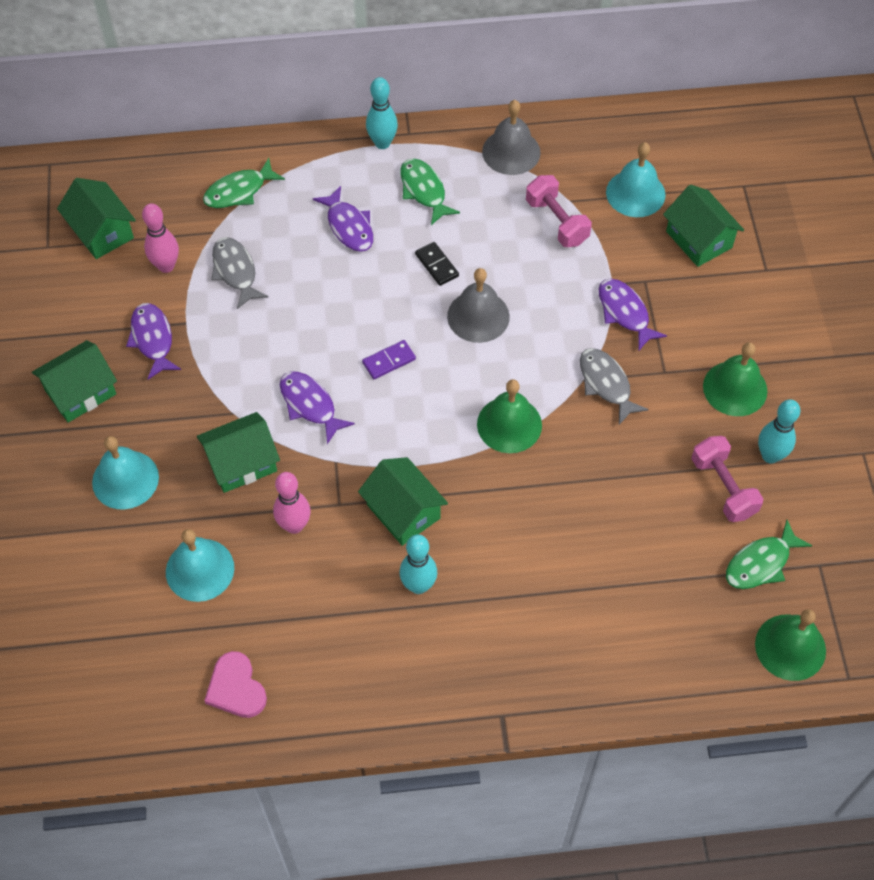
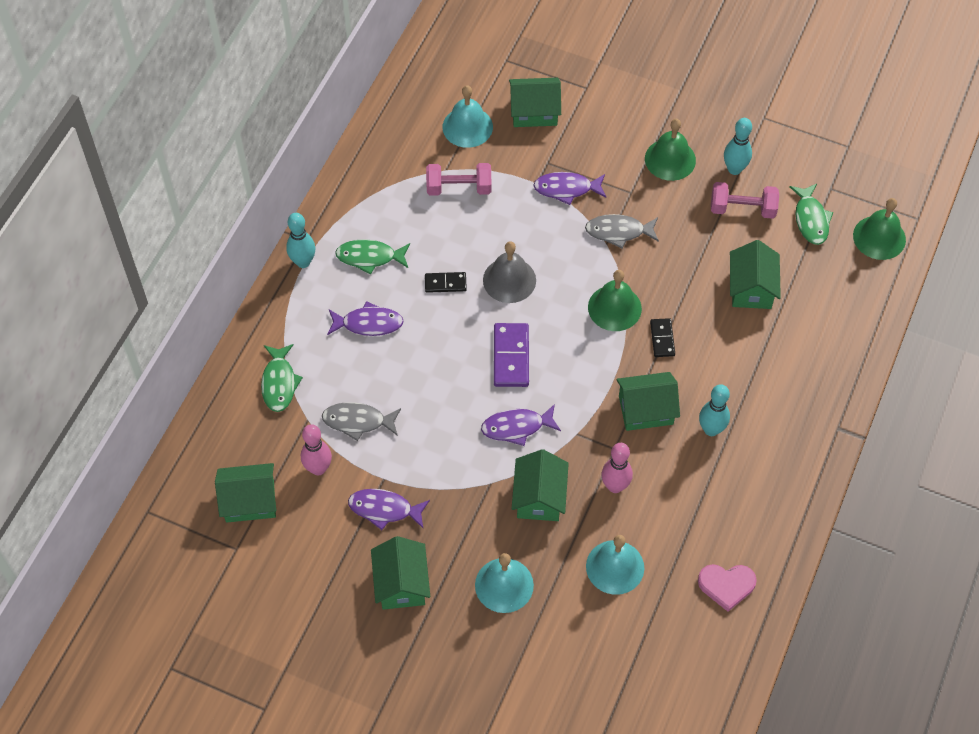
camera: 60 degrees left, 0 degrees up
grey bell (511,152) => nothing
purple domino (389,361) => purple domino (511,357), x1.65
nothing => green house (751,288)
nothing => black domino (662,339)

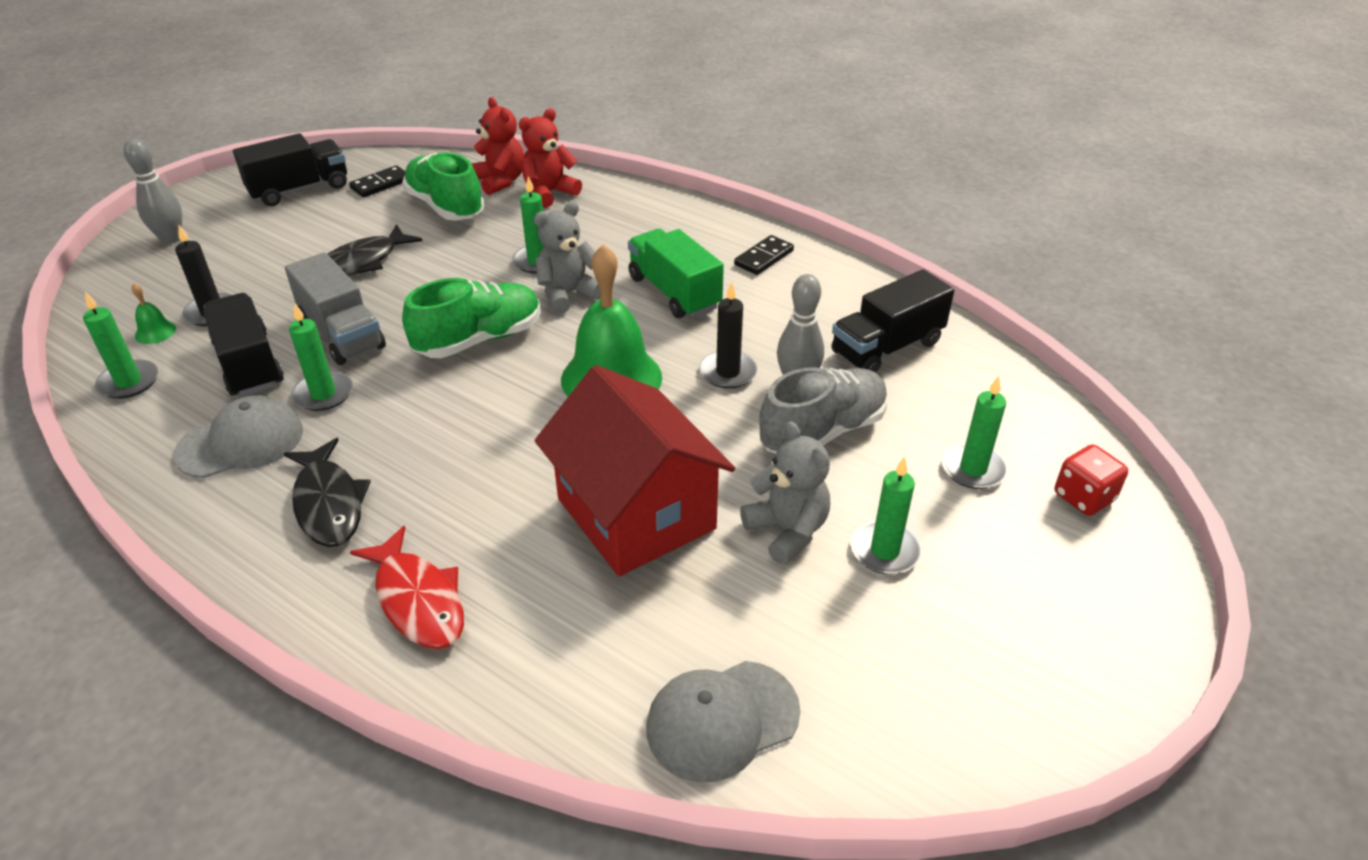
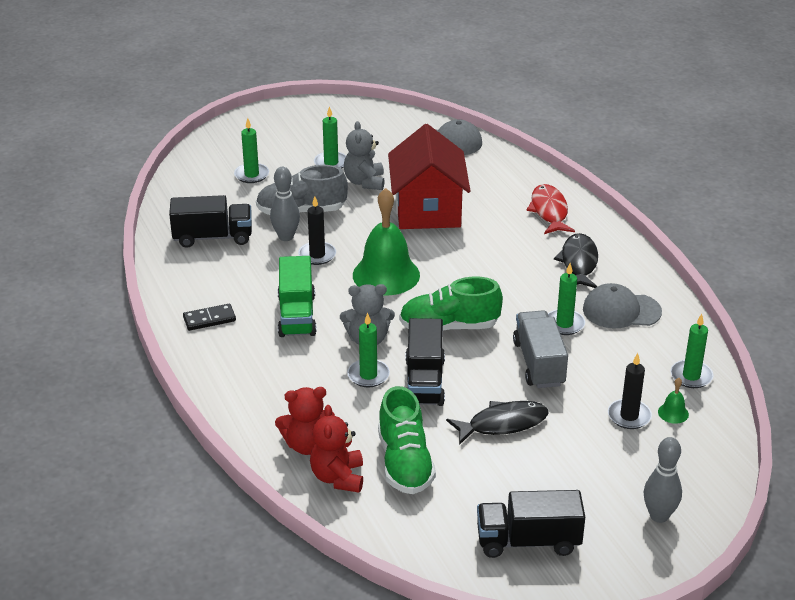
camera: 150 degrees left, 5 degrees down
black domino (381,184) => nothing
black truck (249,364) => black truck (424,381), relocated
red dice (1083,497) => nothing

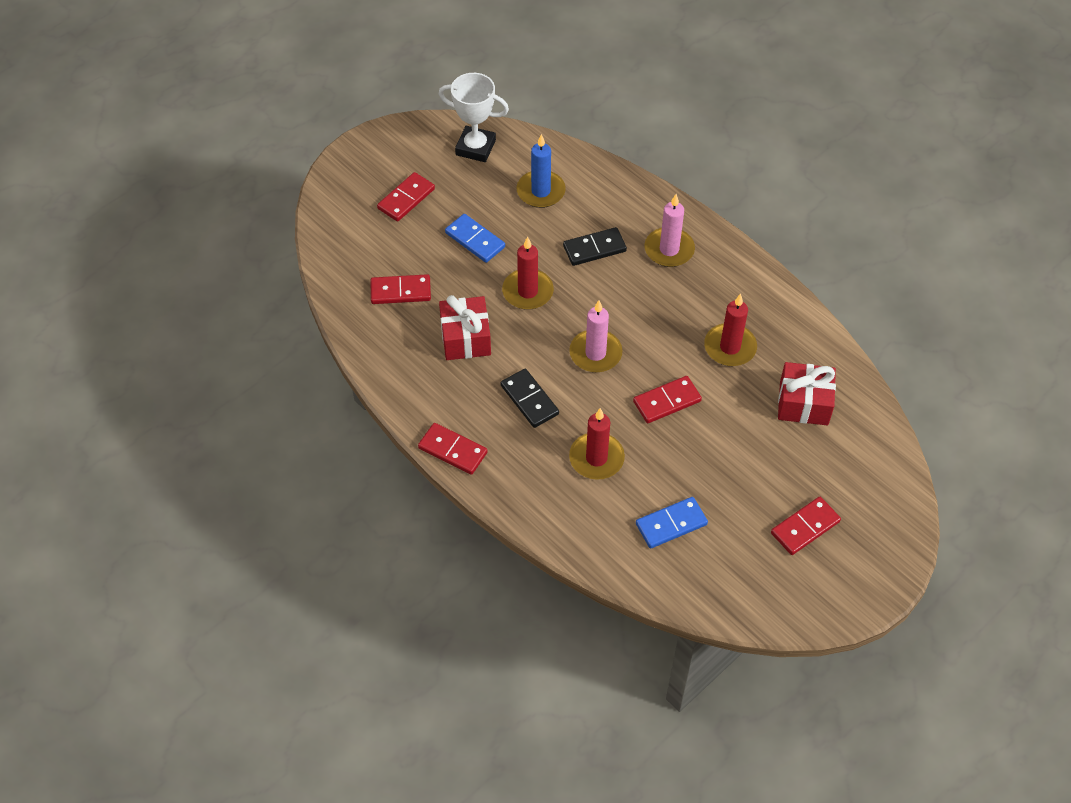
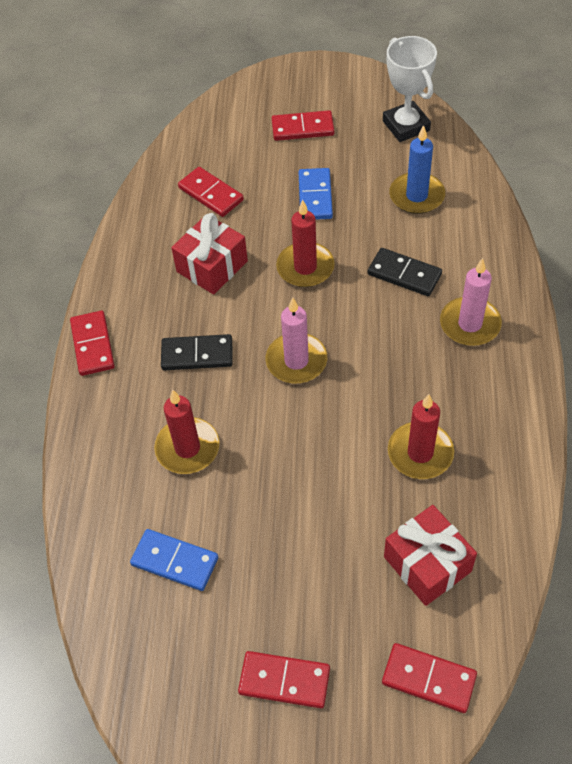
camera: 50 degrees right, 0 degrees up
black domino (529,400) => black domino (197,354), 75 degrees clockwise
red domino (667,401) => red domino (429,679), relocated

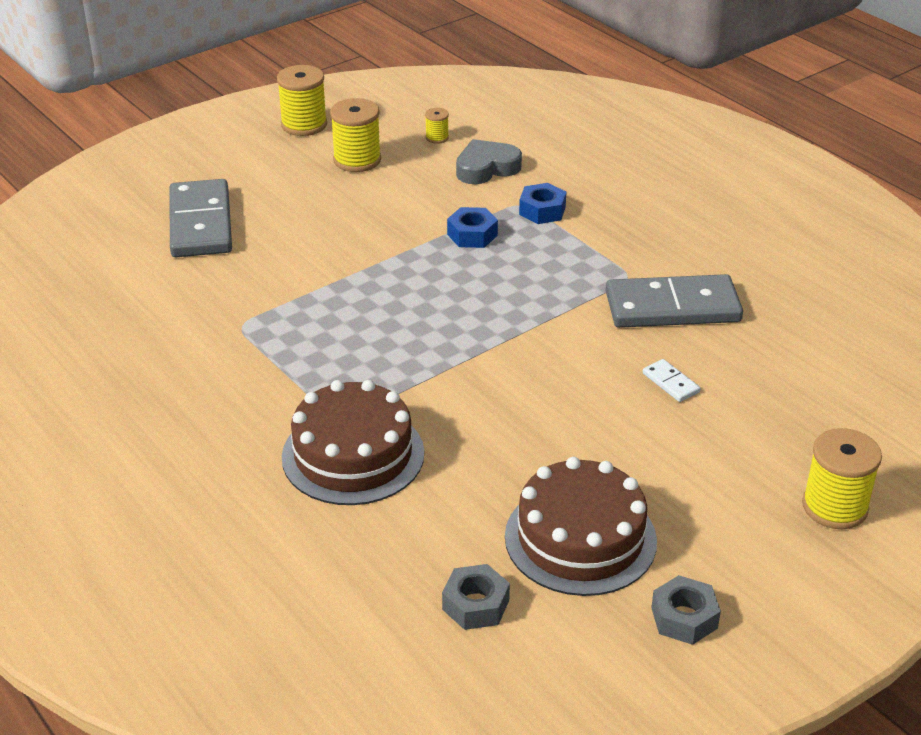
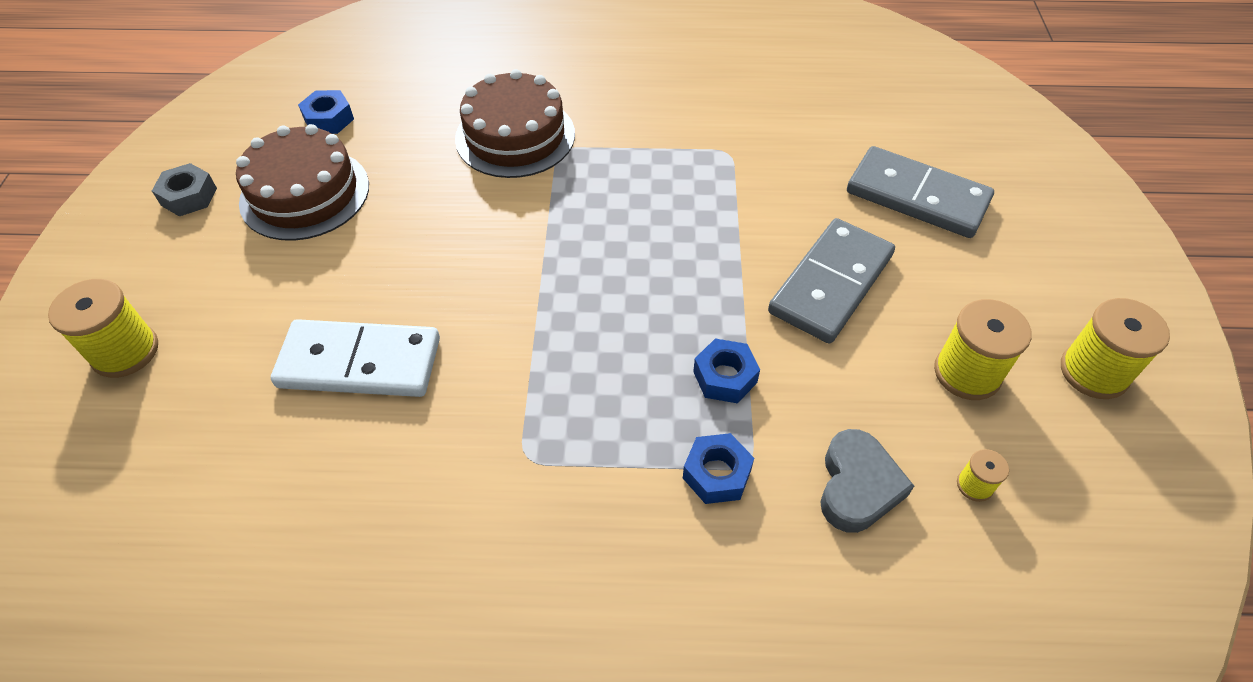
camera: 130 degrees right, 15 degrees up
grey domino (672,307) => grey domino (830,283), relocated
white domino (670,383) => white domino (360,362), x2.40
grey nut (475,605) => blue nut (329,119)

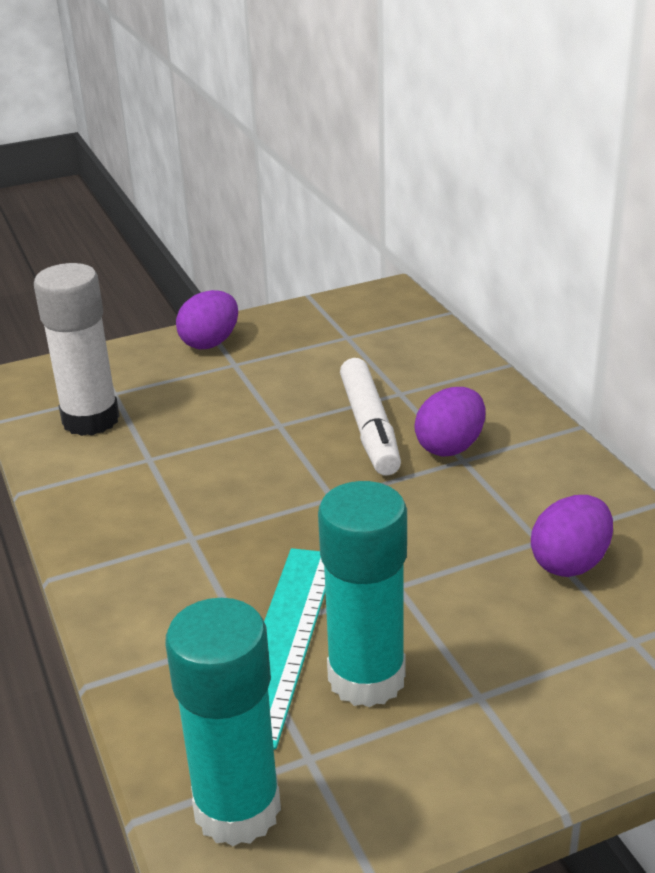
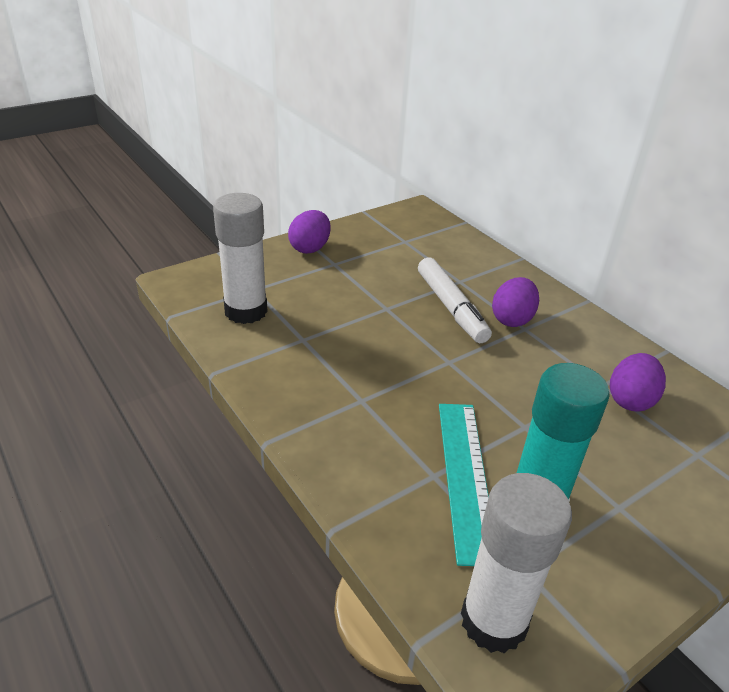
camera: 15 degrees left, 5 degrees up
turquoise glue stick (237,809) => white glue stick (493,621)

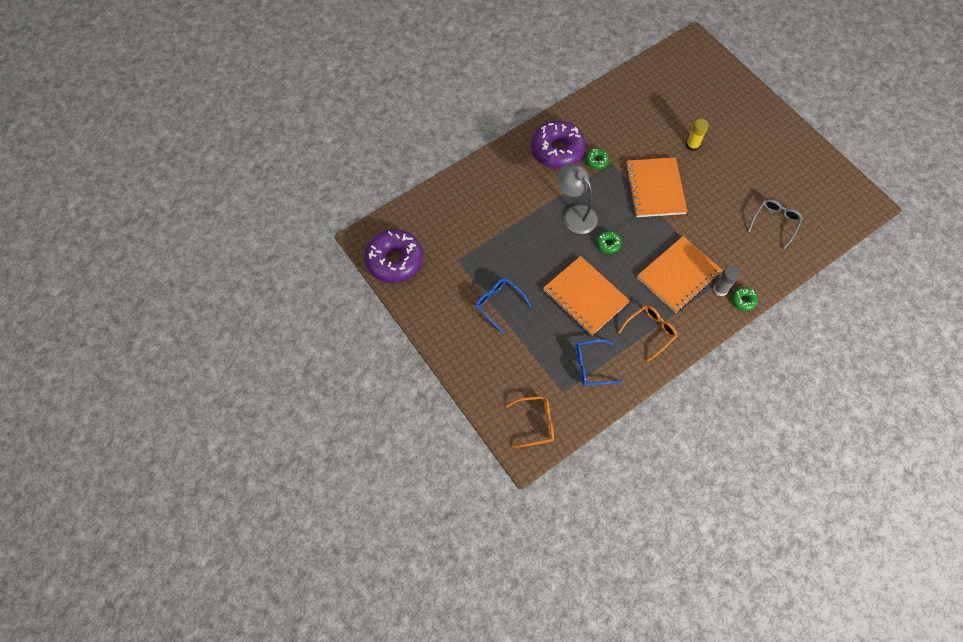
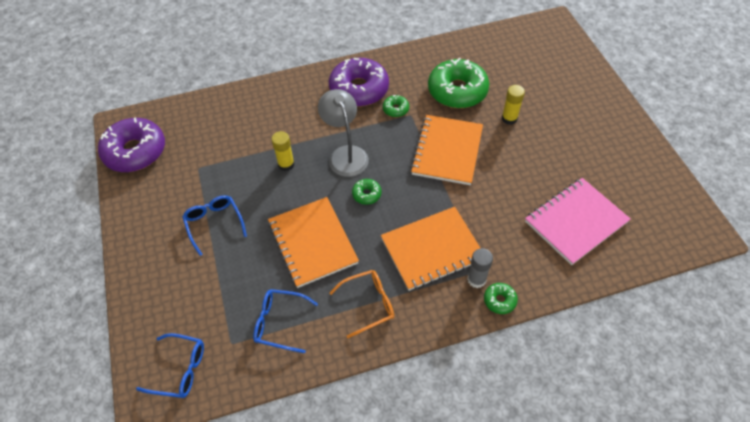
camera: 20 degrees right, 10 degrees down
grey glasses (775,222) => pink notebook (575,222)
orange glasses (536,423) => blue glasses (180,370)
nothing => green donut (457,91)
nothing => yellow glue stick (286,164)

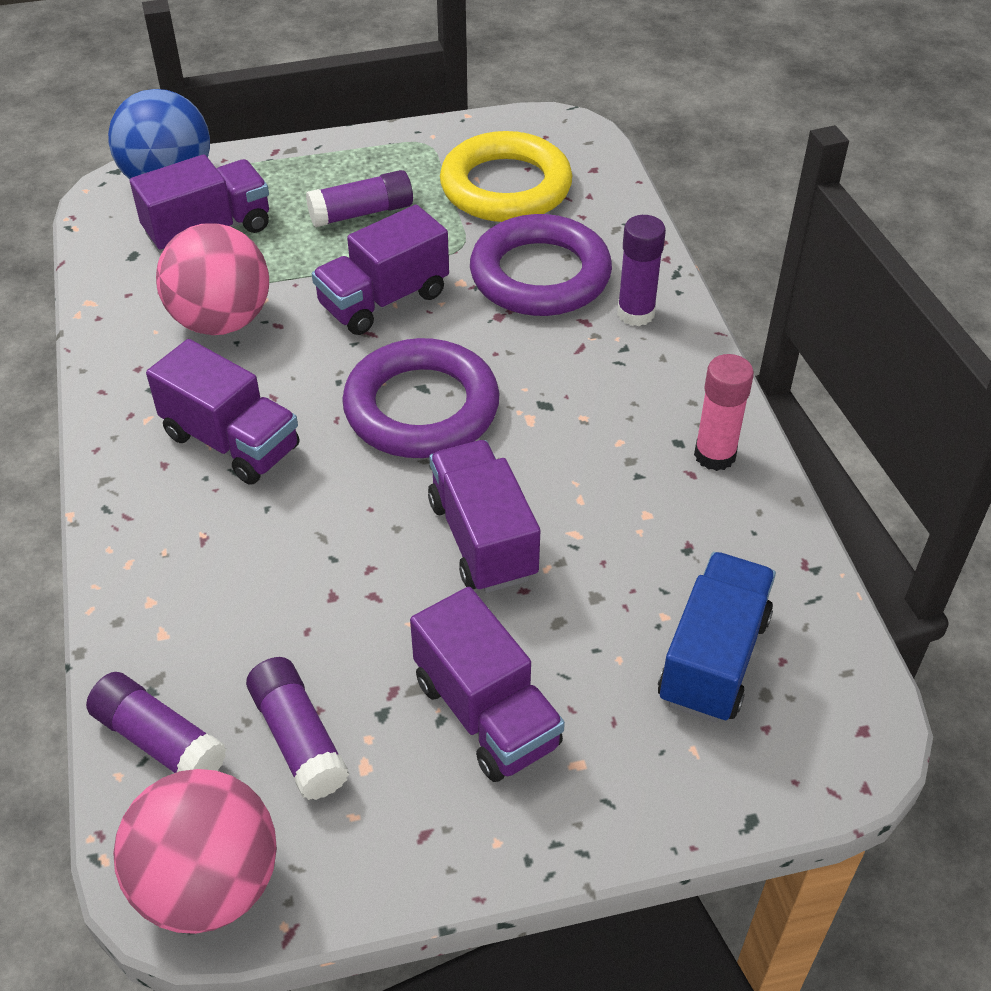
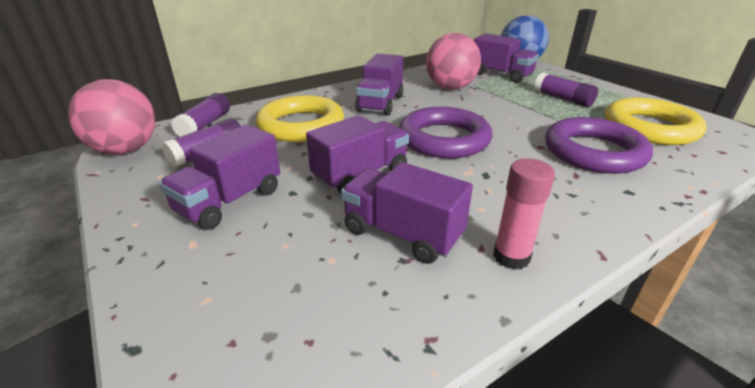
camera: 70 degrees right, 15 degrees down
purple truck (383,300) => purple truck (402,234), relocated
purple glue stick (635,313) => nothing
blue truck (713,659) => nothing
nothing => yellow ring (301,125)

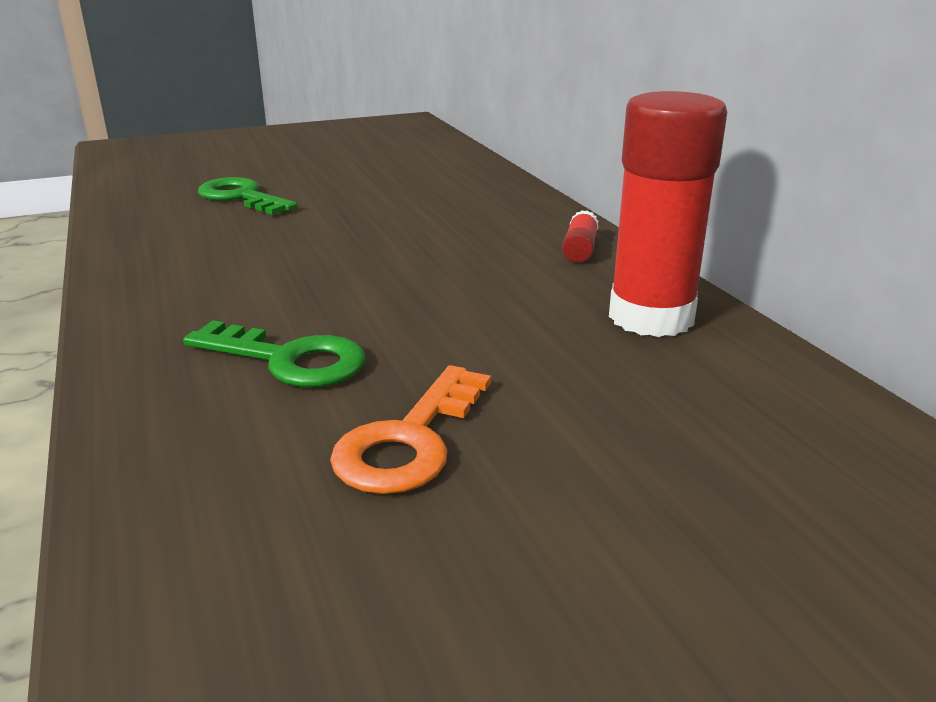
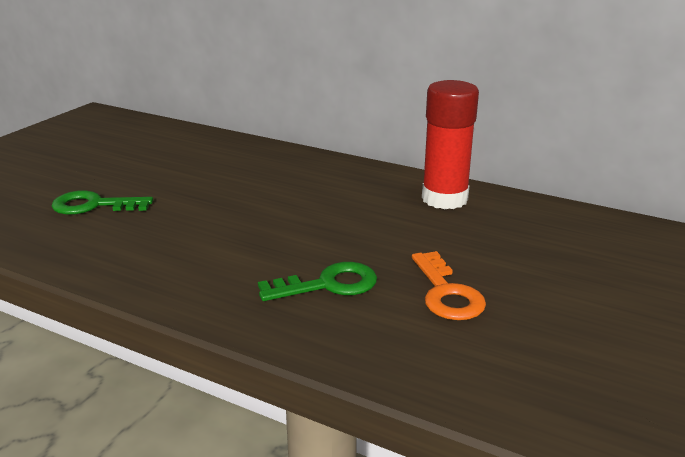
camera: 40 degrees left, 0 degrees up
red glue stick (579,249) => nothing

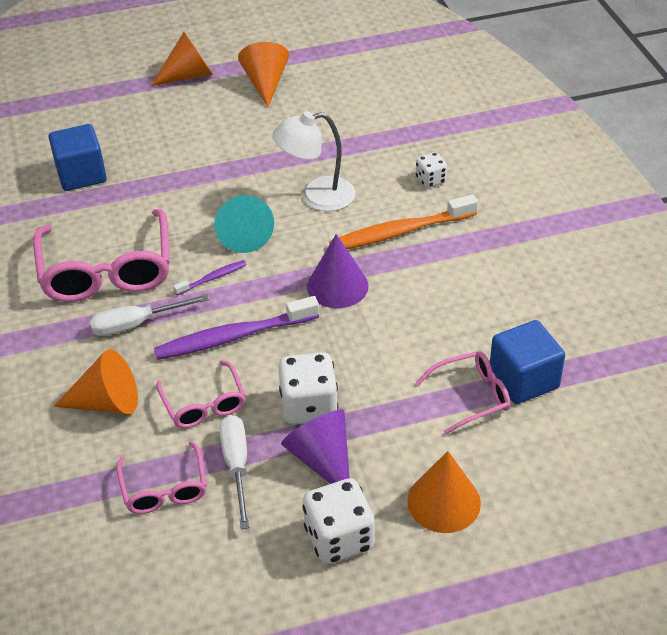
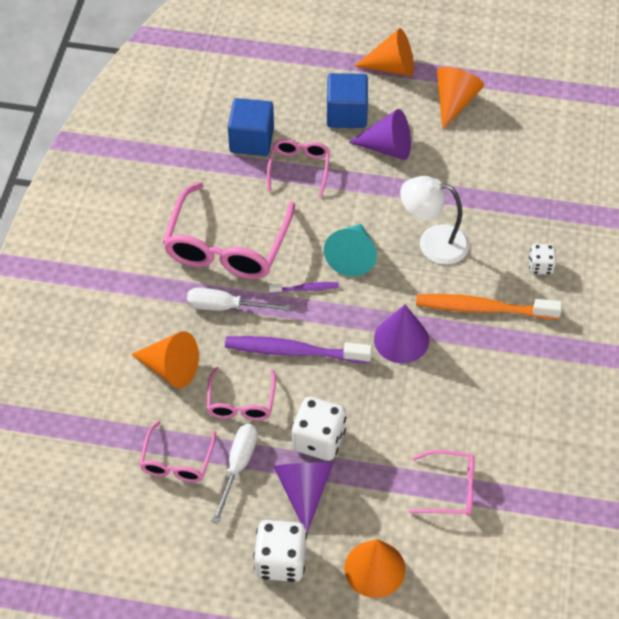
camera: 25 degrees right, 10 degrees up
blue cube (523,379) => blue cube (346,114), relocated
nothing => purple cone (387,148)
nothing => pink glasses (299,169)

